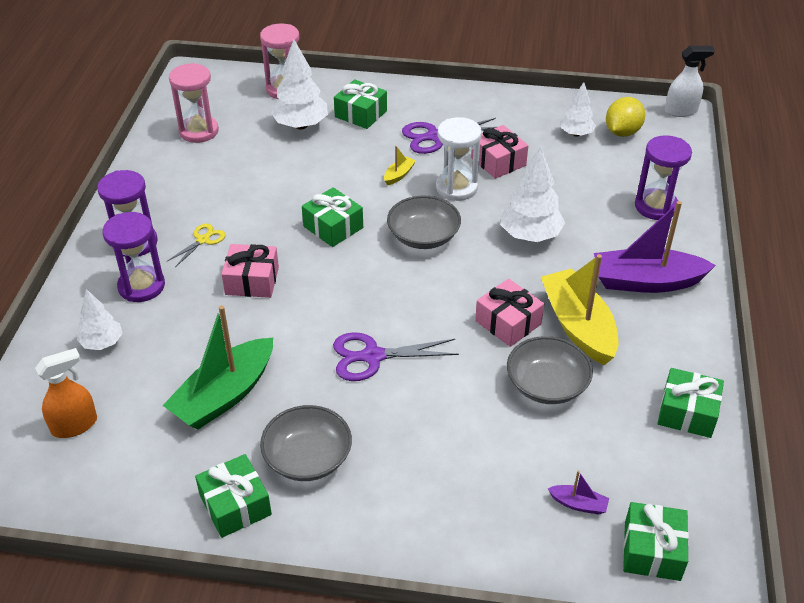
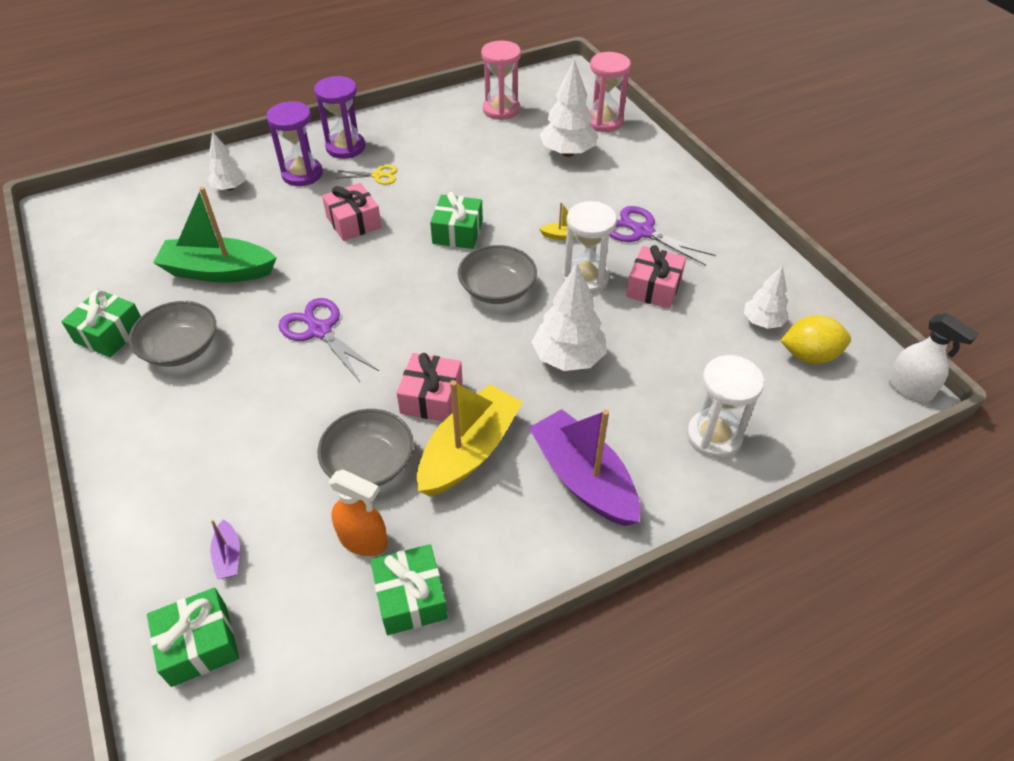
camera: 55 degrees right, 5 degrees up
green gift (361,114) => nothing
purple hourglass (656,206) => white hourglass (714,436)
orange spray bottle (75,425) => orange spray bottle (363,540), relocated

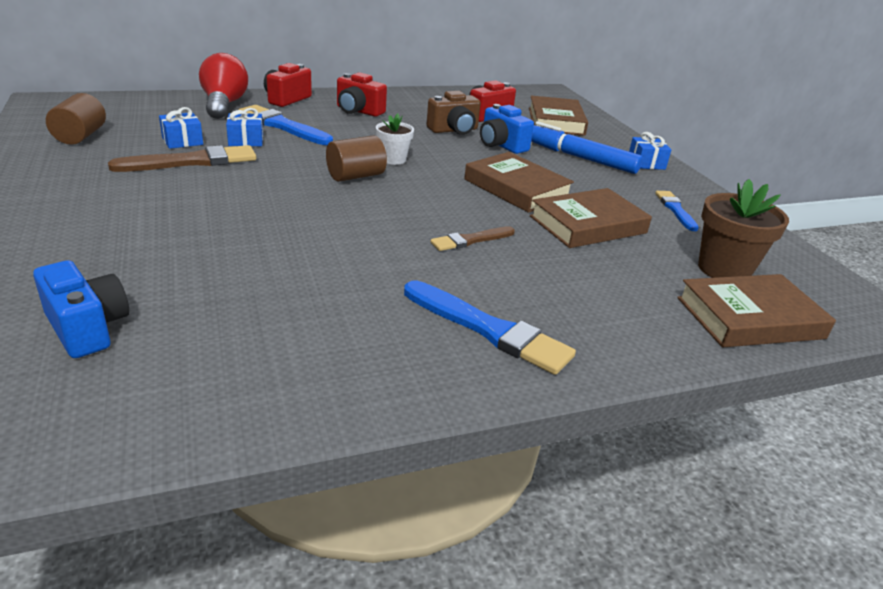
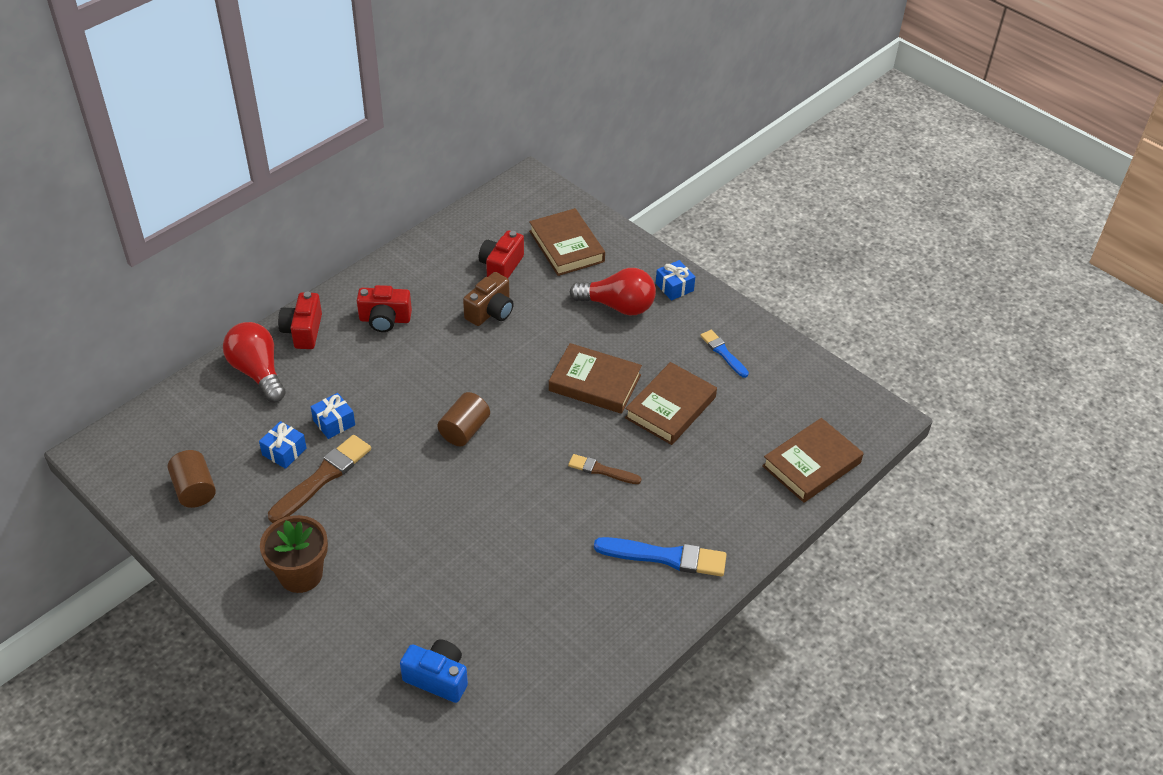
camera: 25 degrees left, 15 degrees up
blue camera (501,145) => nothing
blue brush (282,126) => nothing
white flower pot (393,159) => nothing
blue marker (579,157) => red light bulb (618,306)
brown flower pot (724,270) => brown flower pot (301,574), relocated
brown brush (471,240) => brown brush (601,470), 75 degrees clockwise

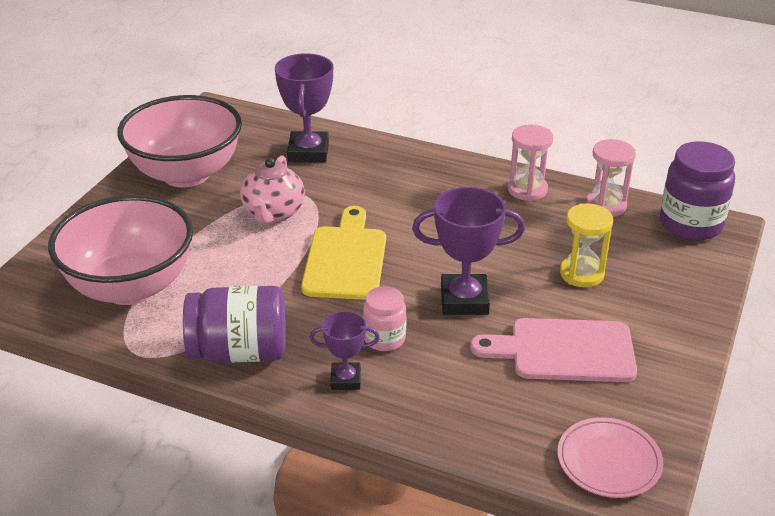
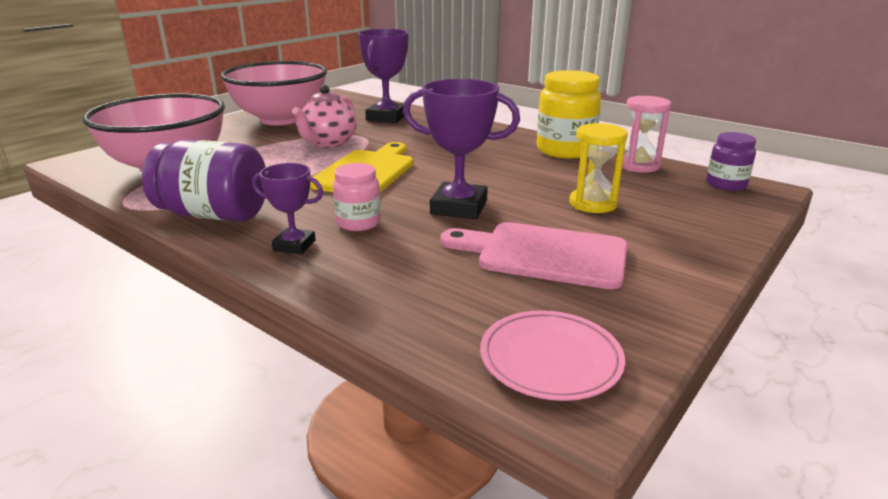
camera: 15 degrees right, 10 degrees down
pink hourglass (527,190) => yellow jar (565,150)
purple jar (690,224) => purple jar (726,184), x0.58

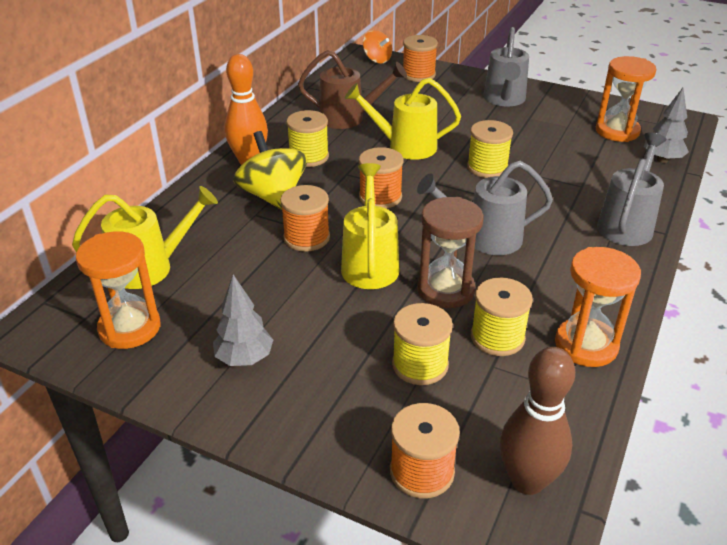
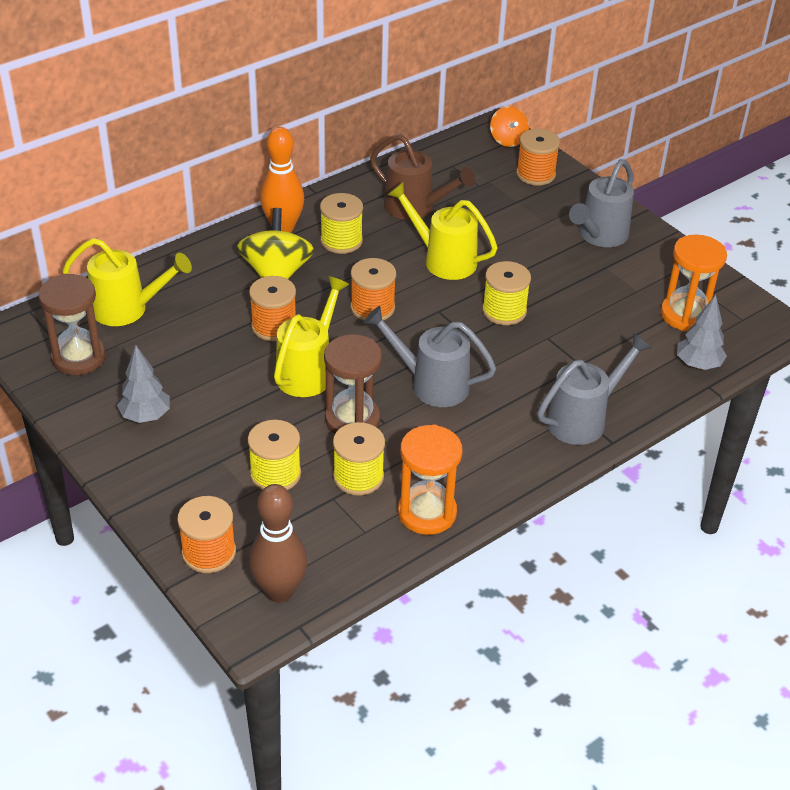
camera: 25 degrees right, 5 degrees up
orange hourglass (130,328) => brown hourglass (78,357)

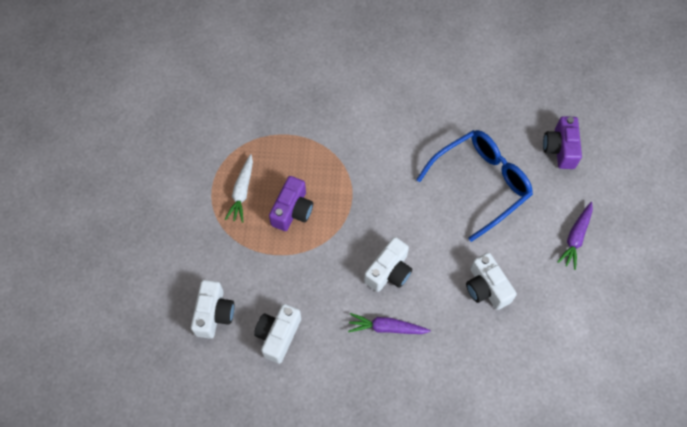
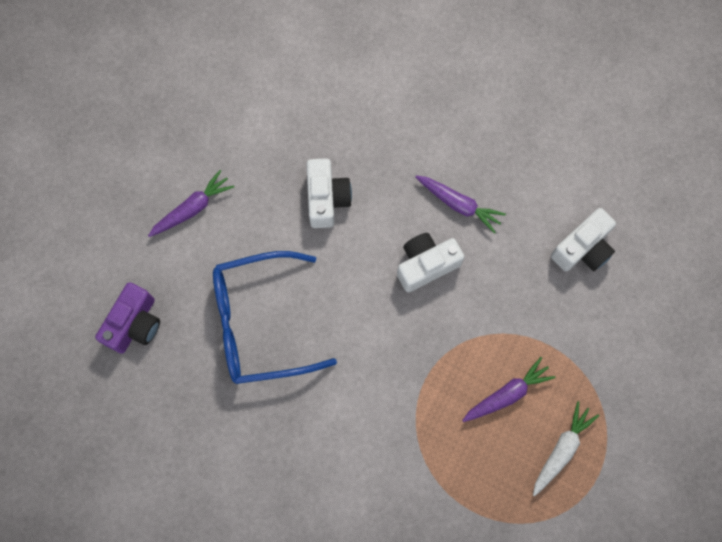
camera: 155 degrees left, 10 degrees up
purple camera (292,210) => purple carrot (507,394)
white camera (214,314) => nothing

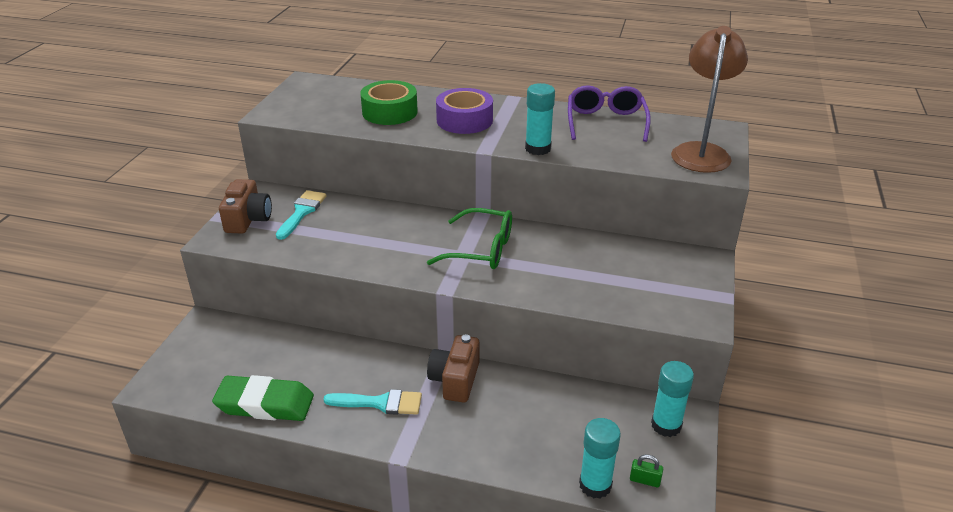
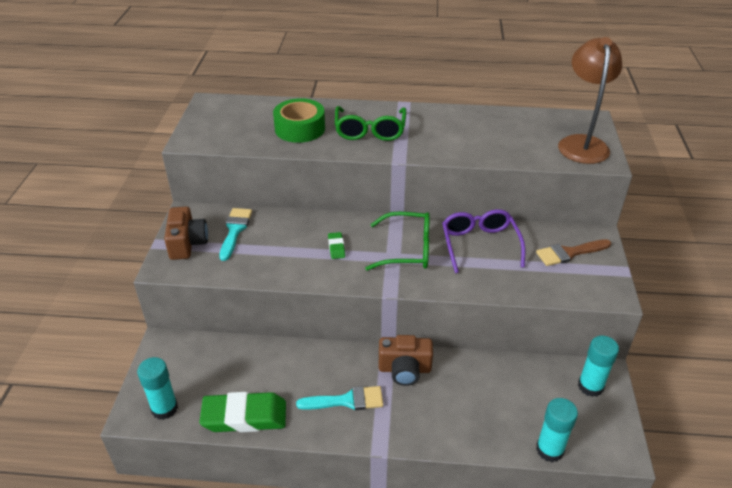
camera: 10 degrees left, 5 degrees up
turquoise glue stick (538,149) => turquoise glue stick (164,408), relocated
purple glasses (605,122) => purple glasses (479,244), relocated
purple tape (464,120) => green glasses (370,131)
brown camera (455,380) => brown camera (404,369), 90 degrees counterclockwise
green padlock (645,480) => nothing
nothing => green eraser (336,247)
nothing => brown brush (569,253)

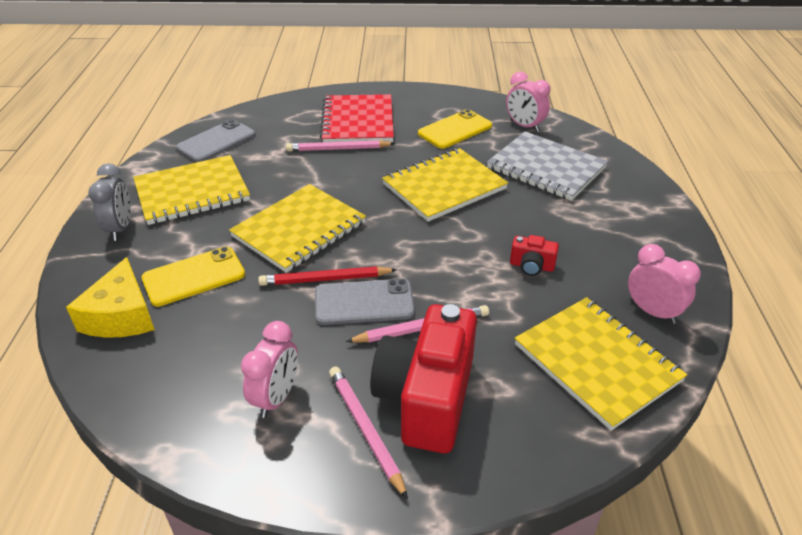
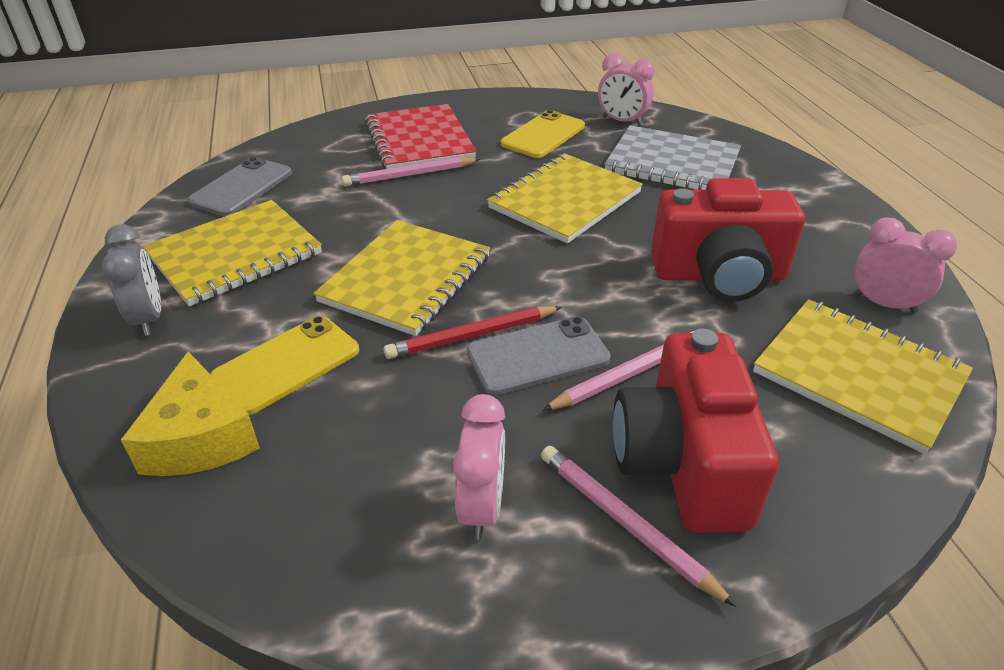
camera: 15 degrees left, 0 degrees up
red camera (531,266) => red camera (719,276), x2.32

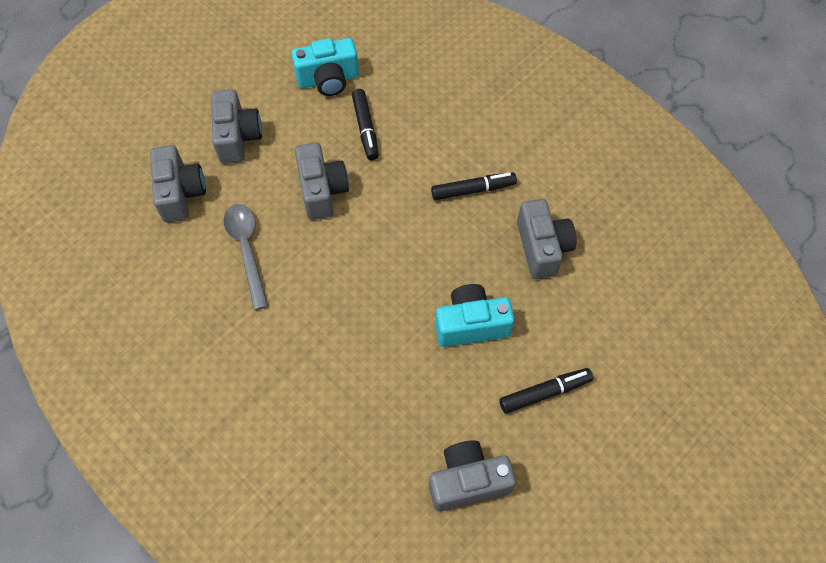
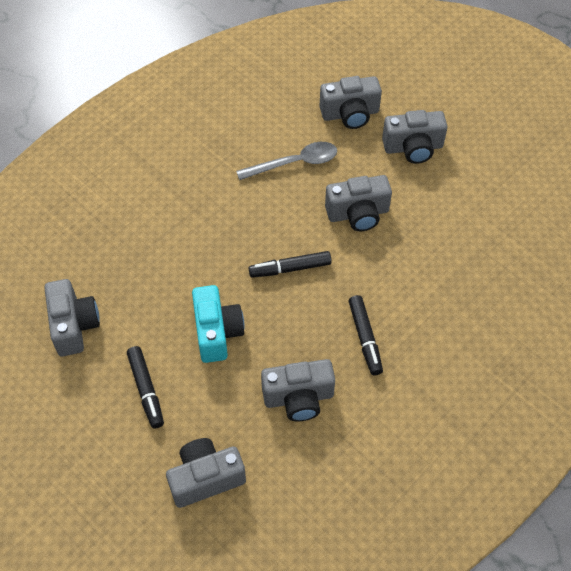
camera: 90 degrees right, 5 degrees down
turquoise camera (328,80) => nothing
black marker (365,128) => black marker (290,268), relocated
nothing => grey camera (206,478)

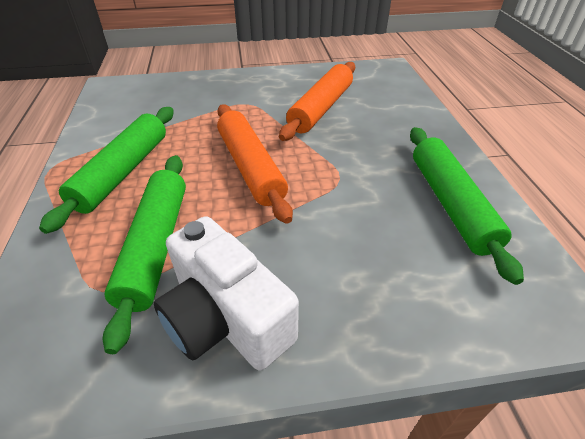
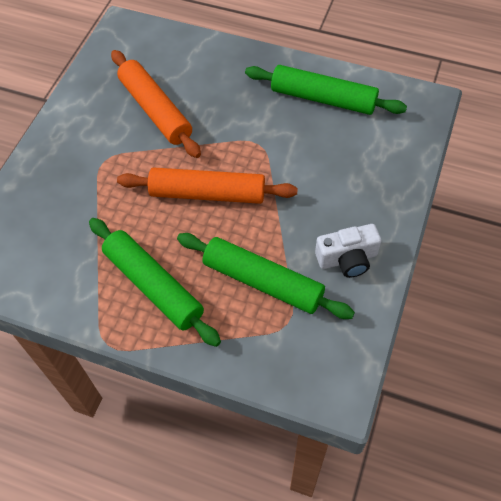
camera: 60 degrees left, 15 degrees up
white camera (225,318) => white camera (347,259), x0.65

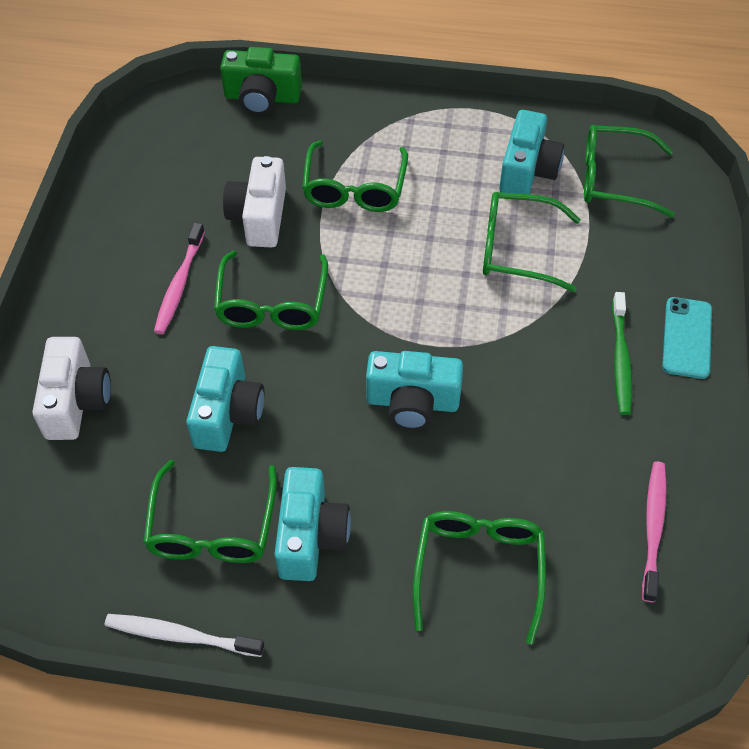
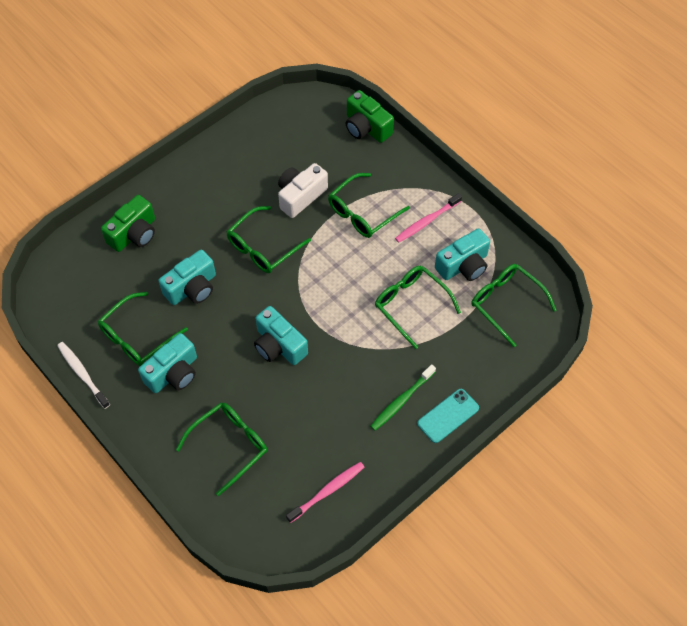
camera: 40 degrees right, 5 degrees up
pink toothbrush (179,284) => pink toothbrush (426,221), relocated
white camera (76,401) => green camera (134,234)

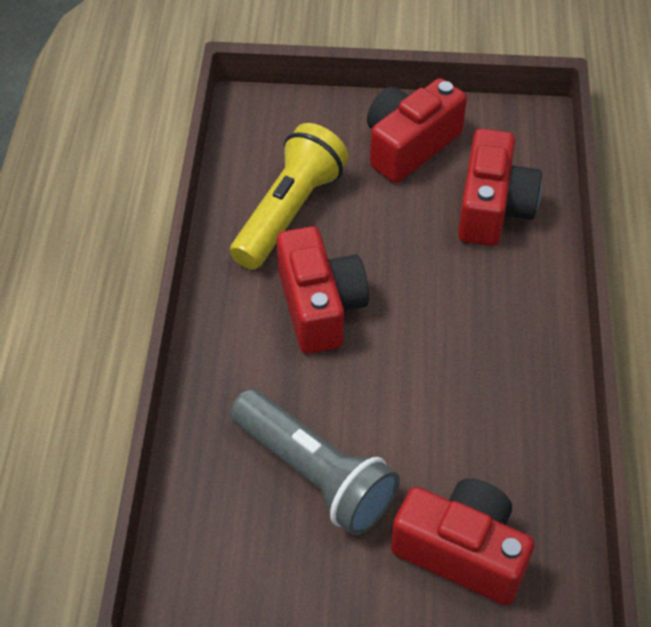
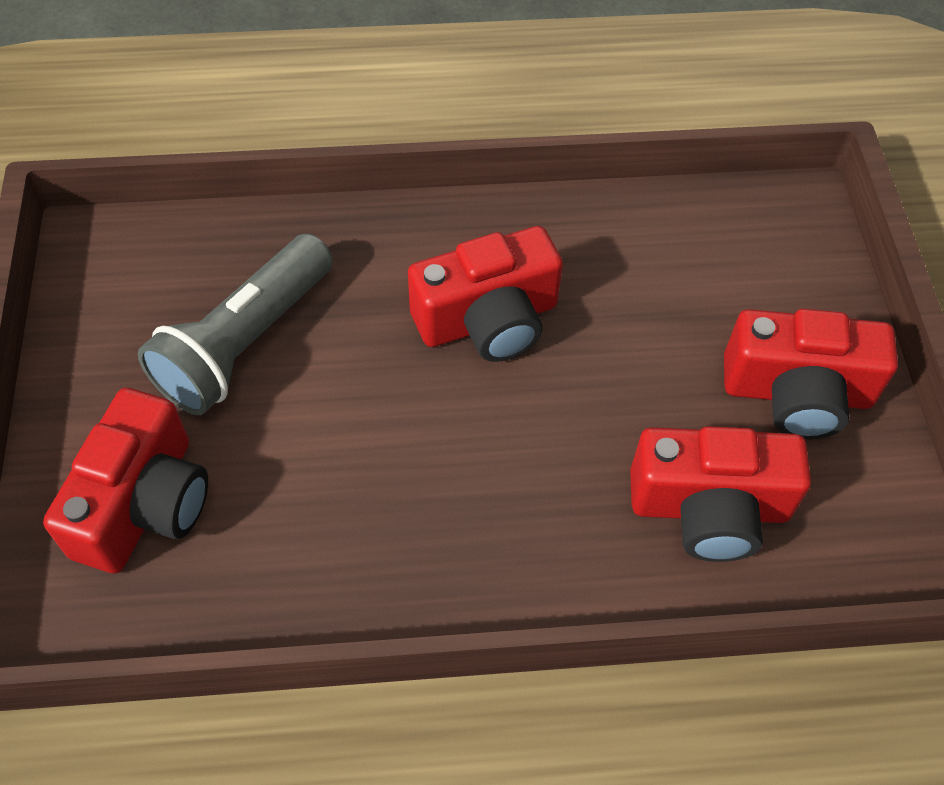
camera: 80 degrees right, 5 degrees up
red camera (409,145) => red camera (797,393), 150 degrees clockwise
yellow flashlight (288,212) => nothing

